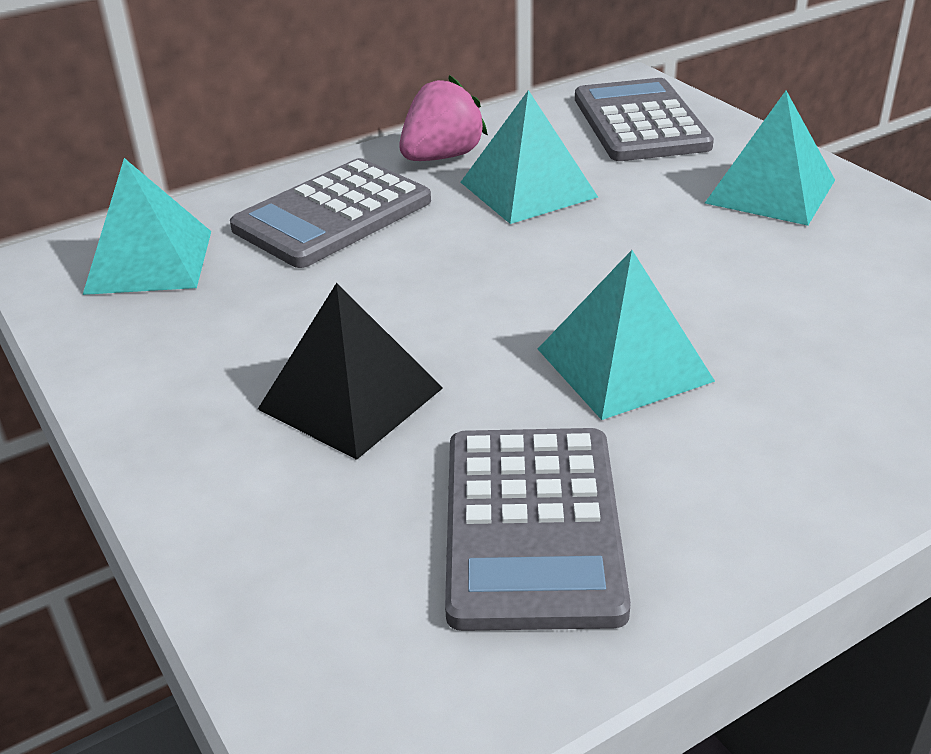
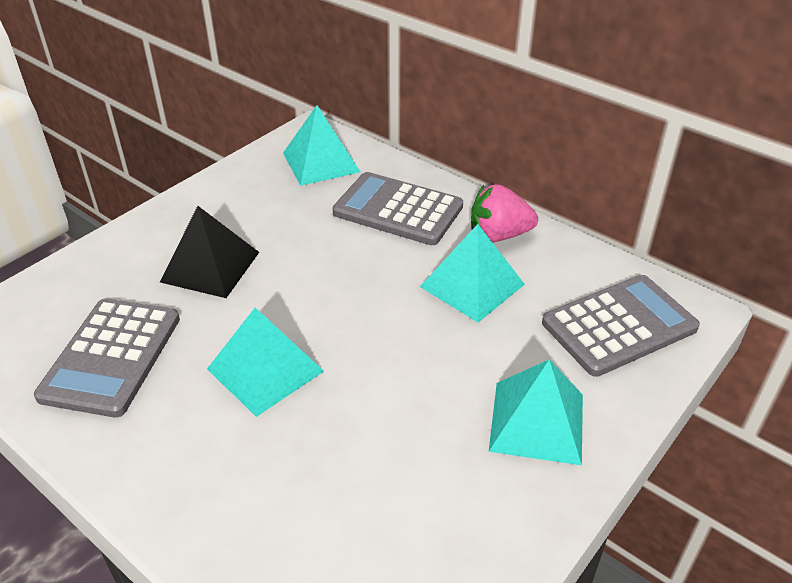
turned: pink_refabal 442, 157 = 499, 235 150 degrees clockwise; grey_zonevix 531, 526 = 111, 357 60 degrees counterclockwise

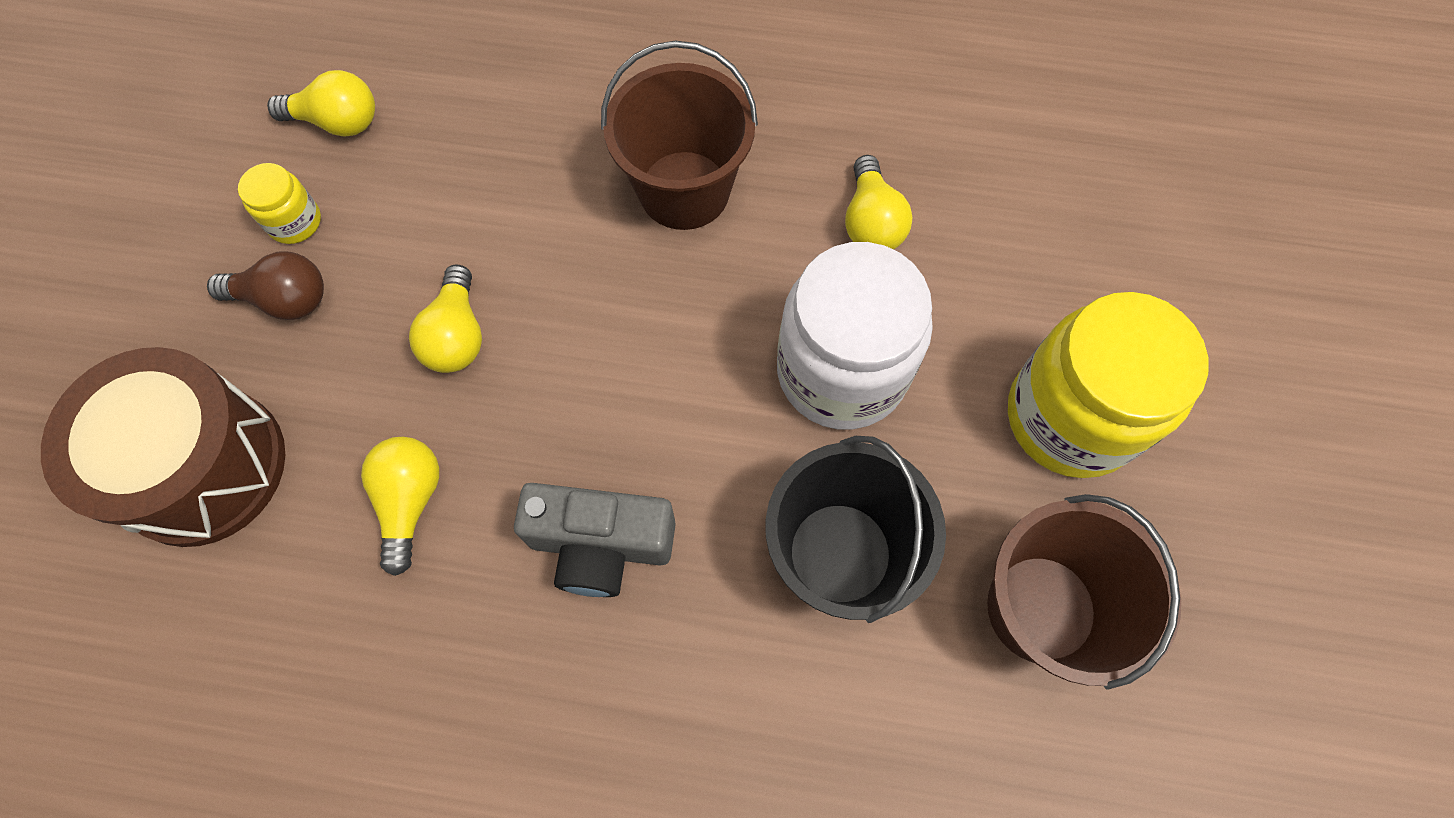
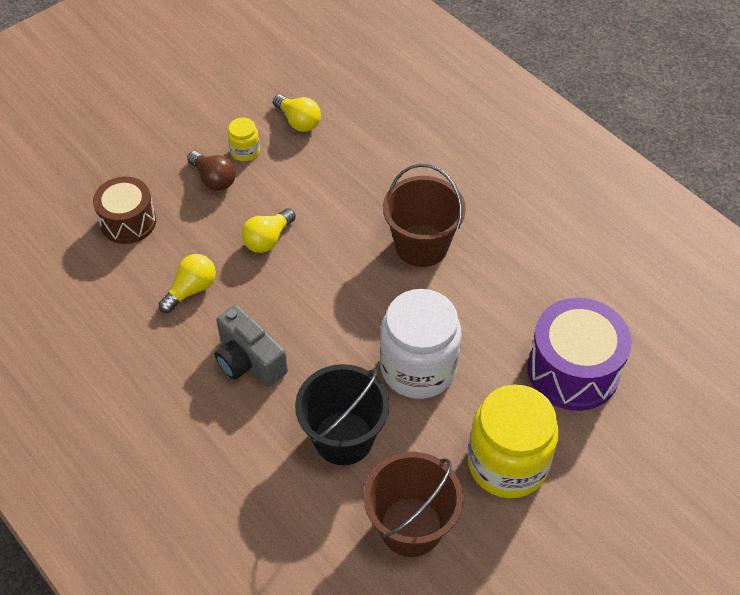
removed: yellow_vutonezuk 871, 222
added: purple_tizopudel 573, 370
resized: brown_tizopudel 203, 466 = 128, 222 x0.67

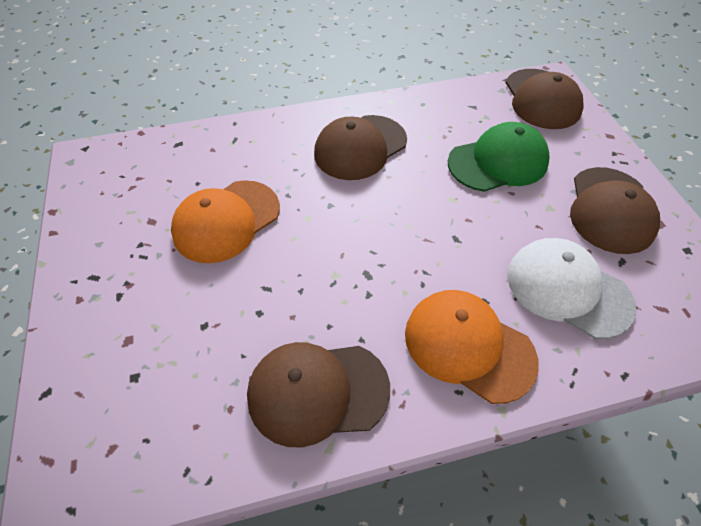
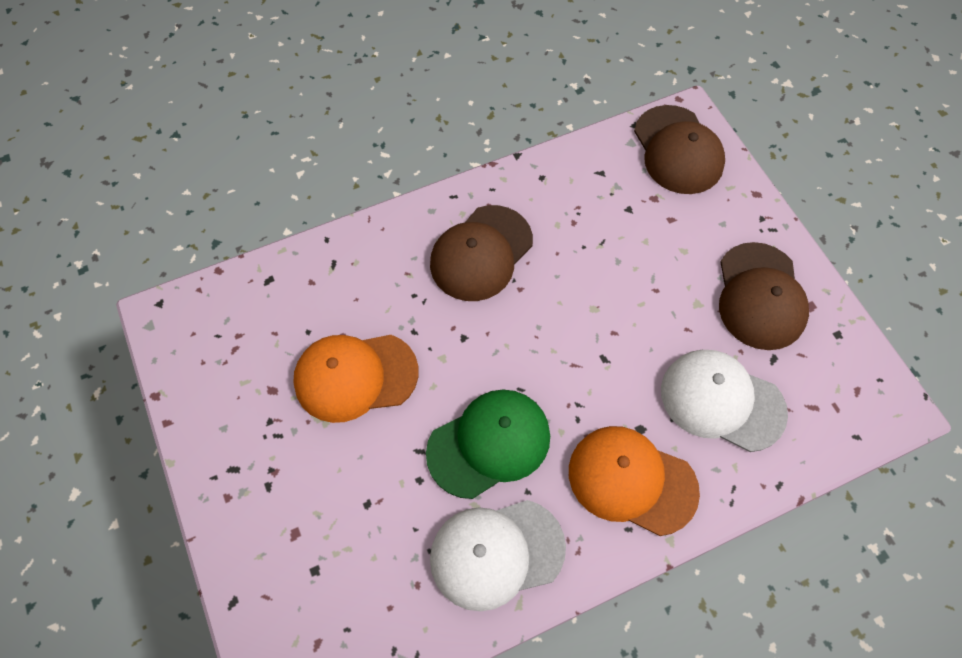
moved: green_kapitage 498, 162 to 489, 444
recoloured: brown_kapitage 317, 392 to white_kapitage 496, 553
turned: orange_kapitage 226, 221 = 355, 376 45 degrees clockwise

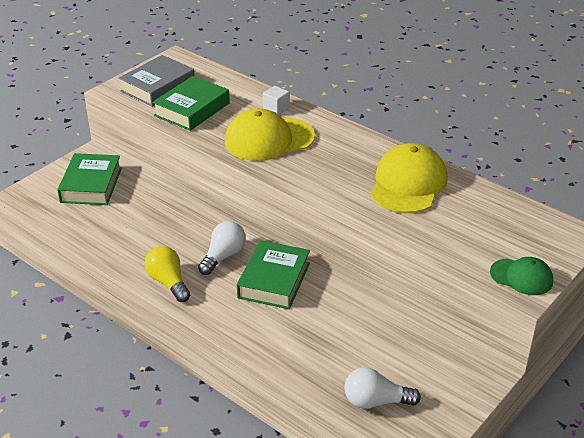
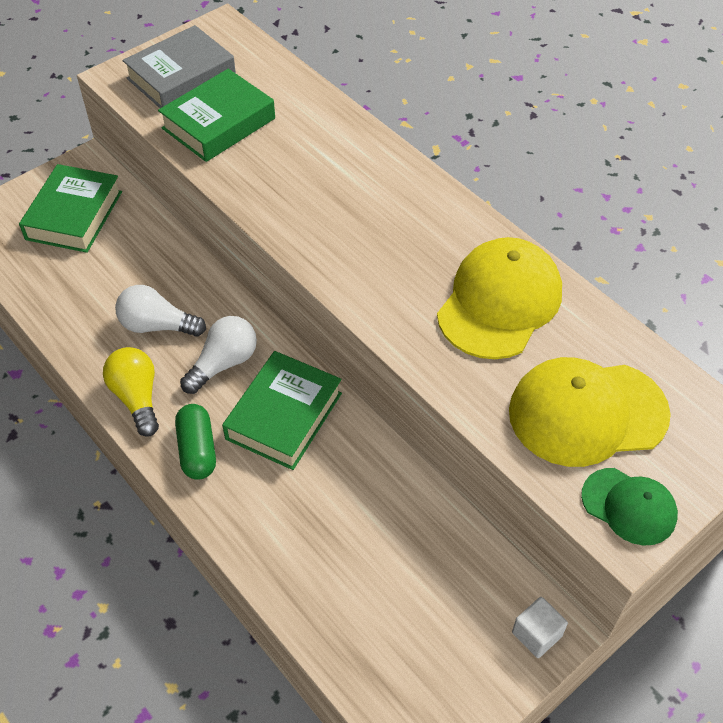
added: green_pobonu 197, 450
moved: yellow_kapitage 269, 139 to 587, 413; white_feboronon 276, 109 to 536, 634; white_vutonezuk 376, 401 to 157, 326

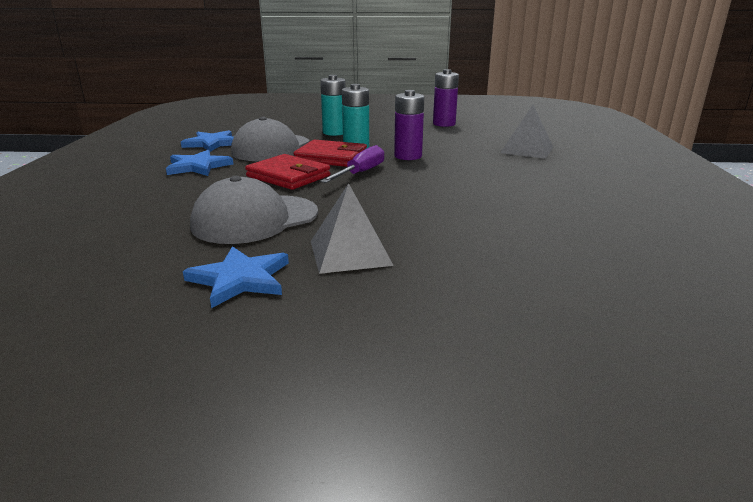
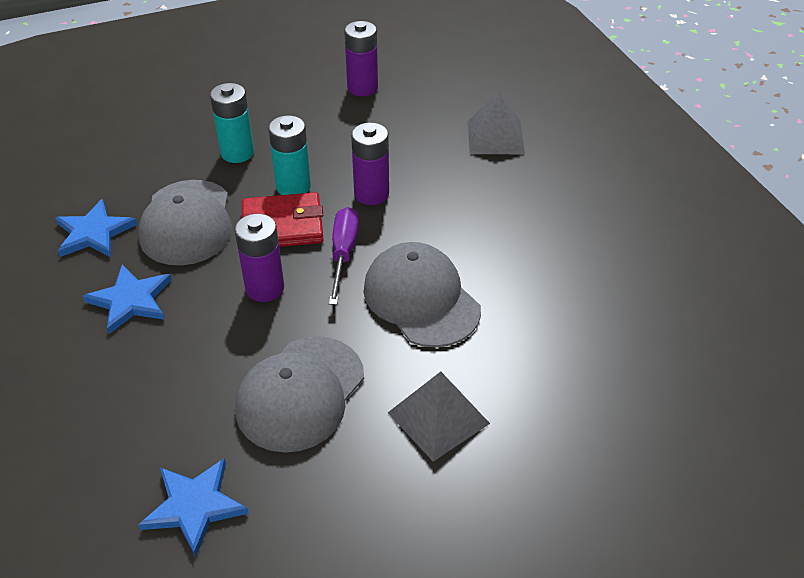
added: grey_kapitage 421, 299
moved: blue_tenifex 240, 279 to 194, 506
replaced: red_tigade 288, 176 to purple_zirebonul 265, 288

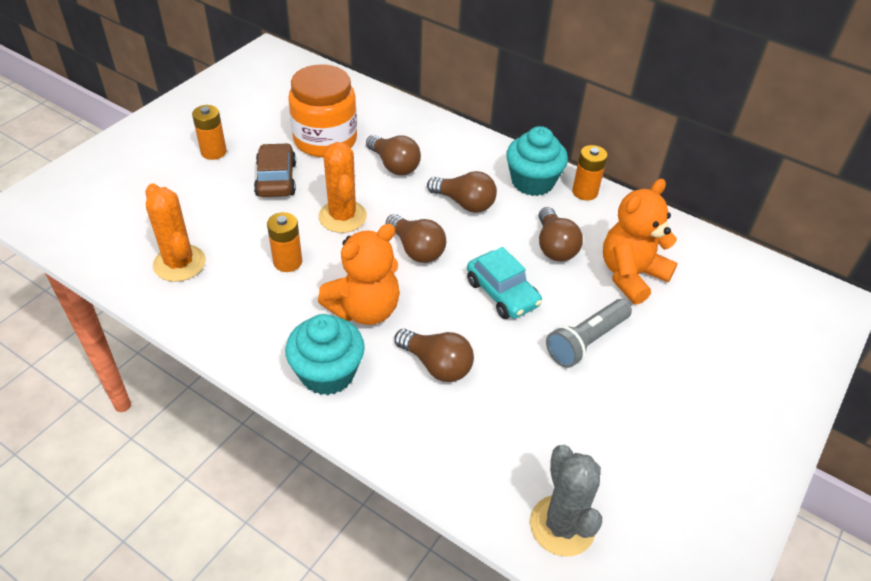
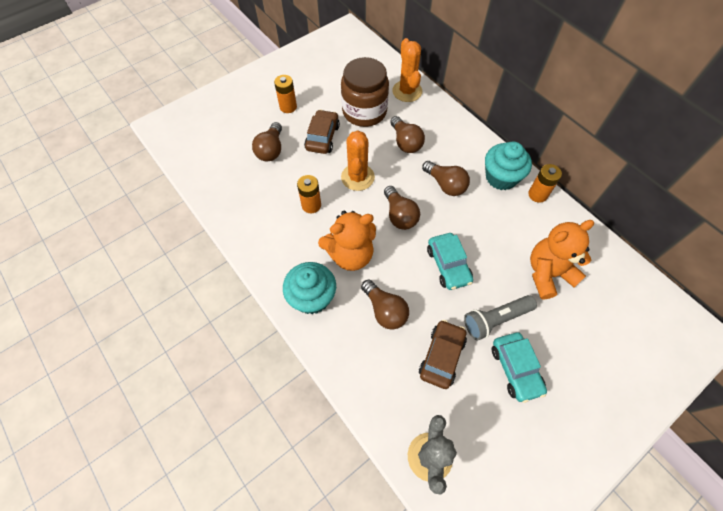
added: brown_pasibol 441, 356; turquoise_pasibol 515, 369
moved: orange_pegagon 179, 263 to 407, 91; brown_vutonezuk 554, 246 to 271, 150
recoloured: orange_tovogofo 325, 140 to brown_tovogofo 364, 111

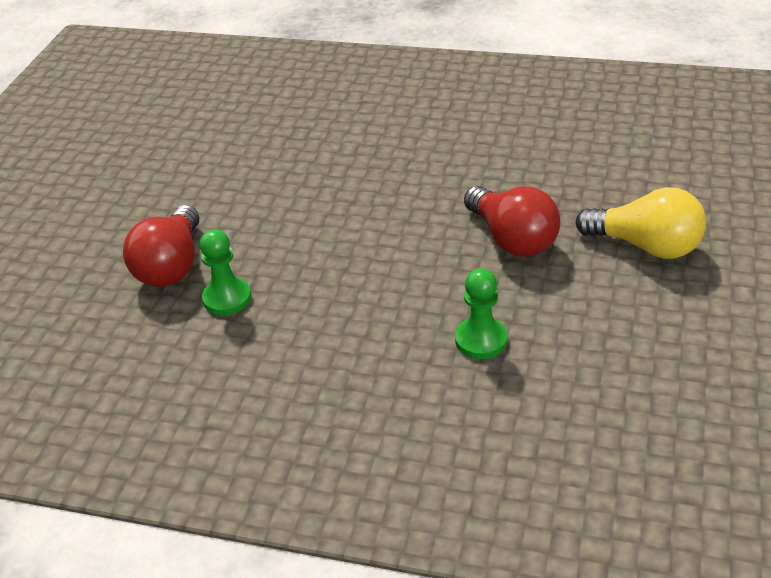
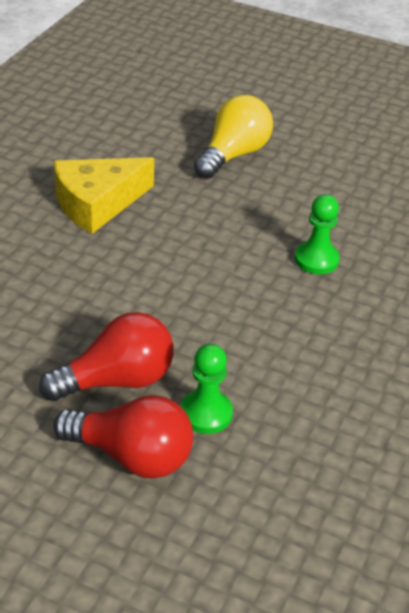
added: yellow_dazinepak 97, 203
moved: red_vutonezuk 512, 239 to 117, 380

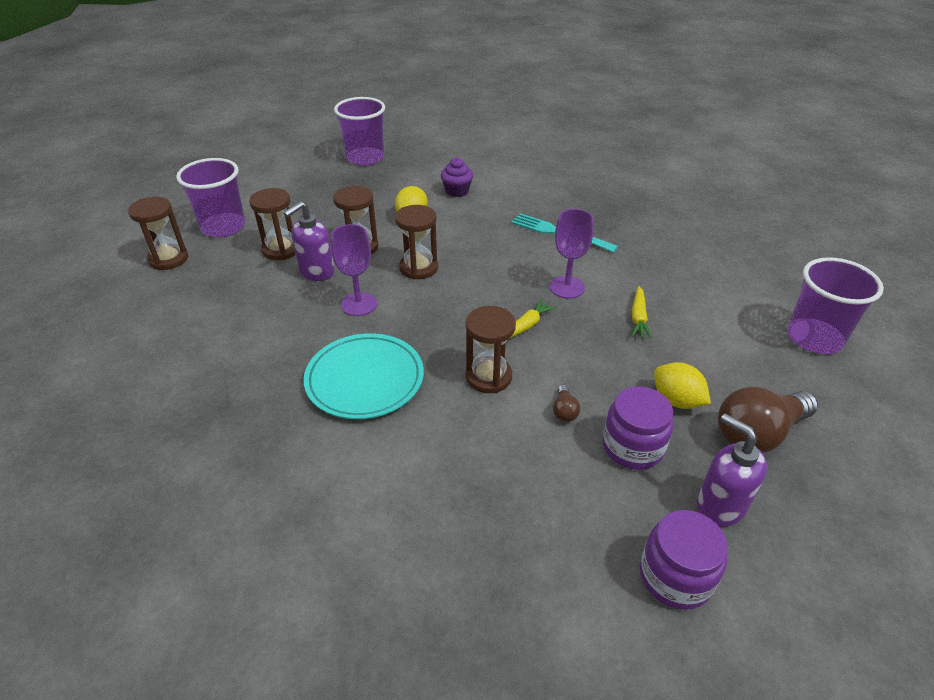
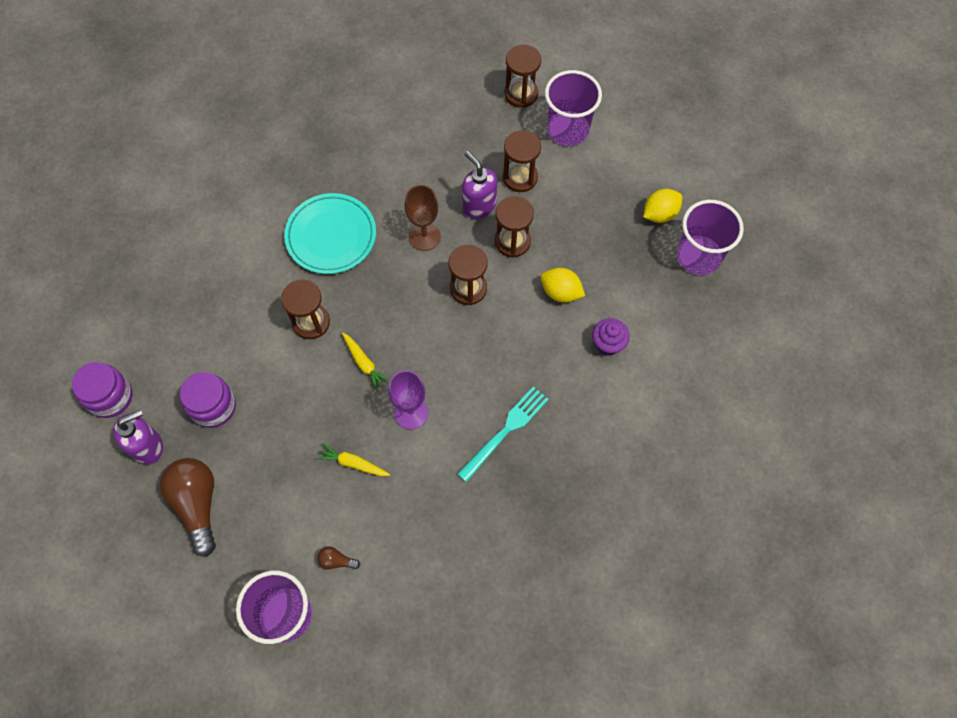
moved: brown_vutonezuk 564, 411 to 337, 561; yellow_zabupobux 676, 400 to 659, 214
recoloured: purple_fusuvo 359, 304 to brown_fusuvo 424, 236

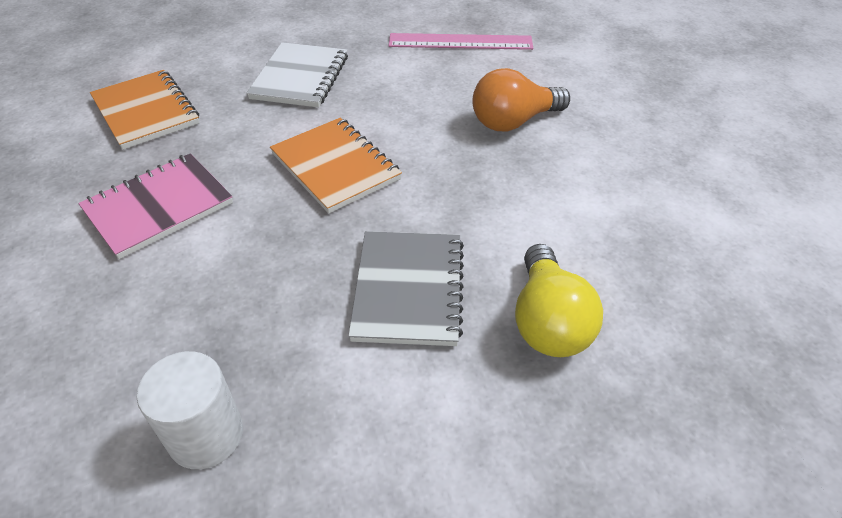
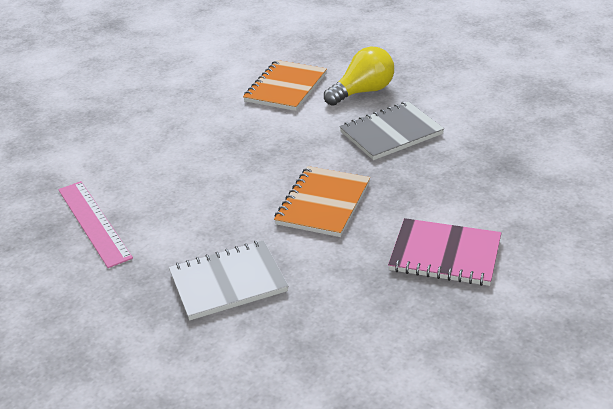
removed: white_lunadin 206, 435; orange_vutonezuk 513, 121
moved: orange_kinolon 146, 111 to 286, 88

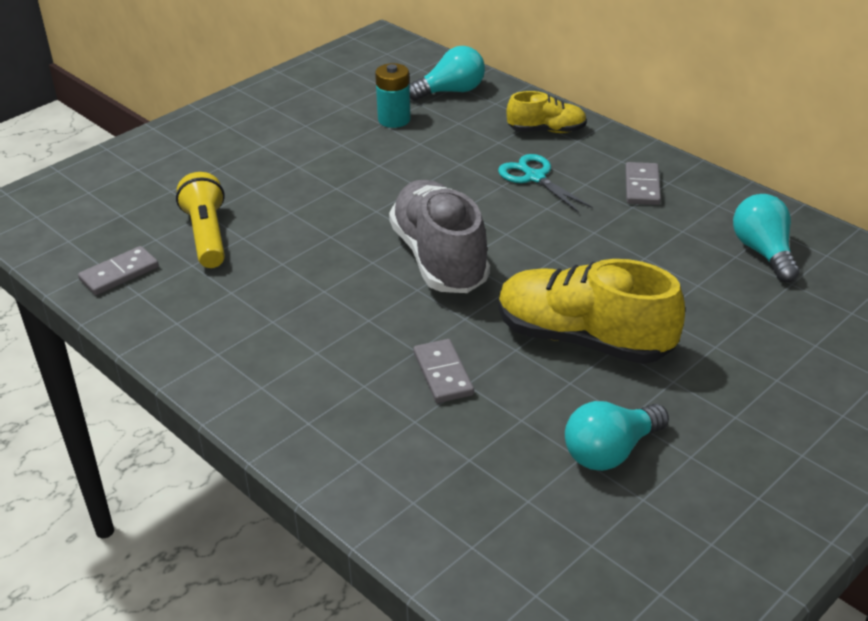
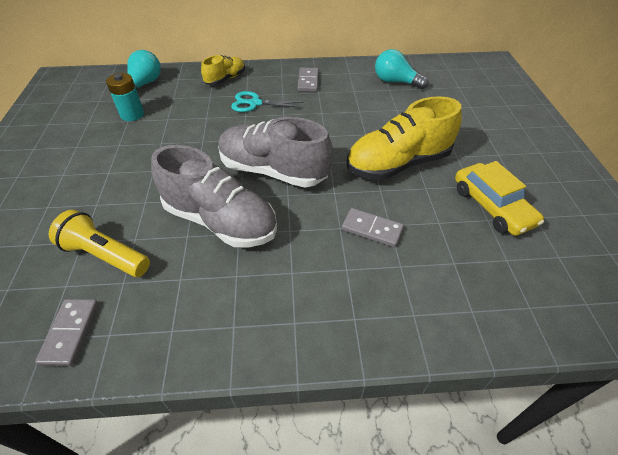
added: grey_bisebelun 220, 221
replaced: turquoise_vutonezuk 610, 451 to yellow_pasibol 492, 206
turned: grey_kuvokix 642, 186 = 308, 81 45 degrees clockwise

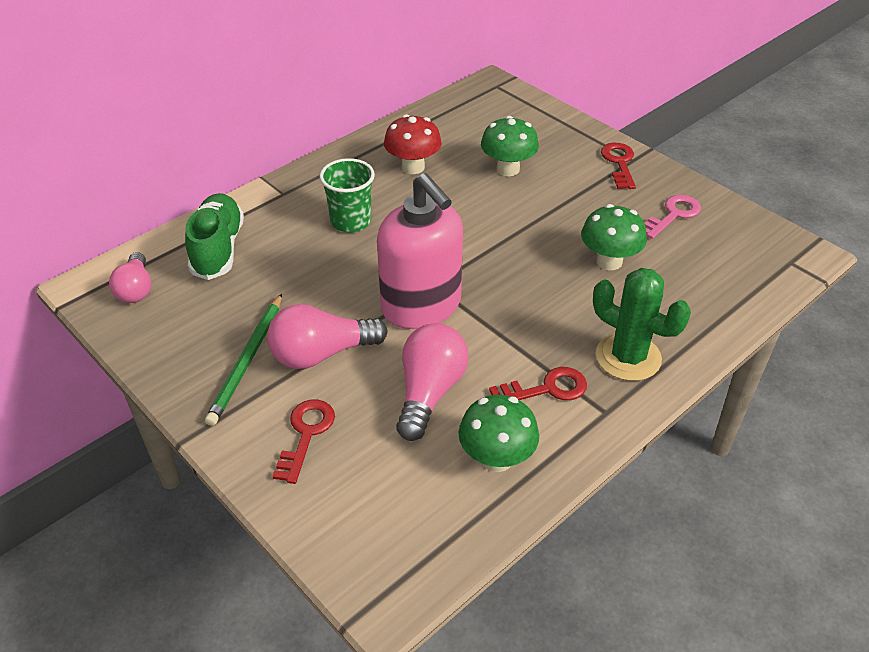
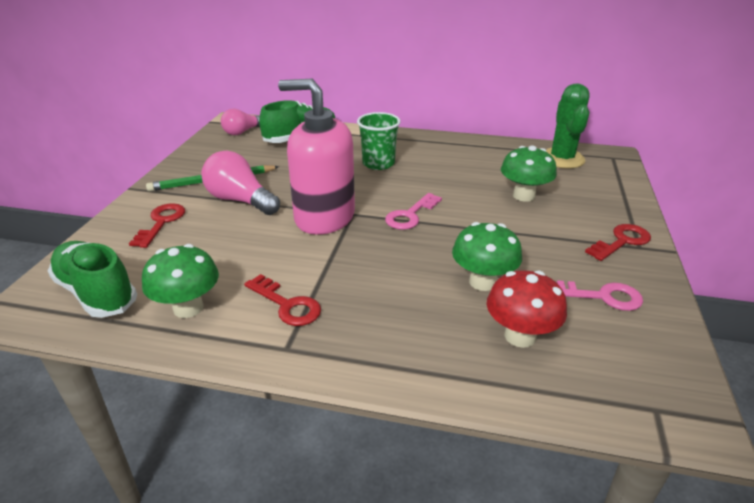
removed: pink_vutonezuk 429, 392
added: green_bisebelun 96, 293; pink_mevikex 410, 215
moved: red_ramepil 413, 167 to 520, 336; green_pegagon 628, 357 to 562, 159
turned: red_mevikex 306, 434 = 161, 222 60 degrees counterclockwise; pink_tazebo 421, 306 = 324, 217 90 degrees clockwise

